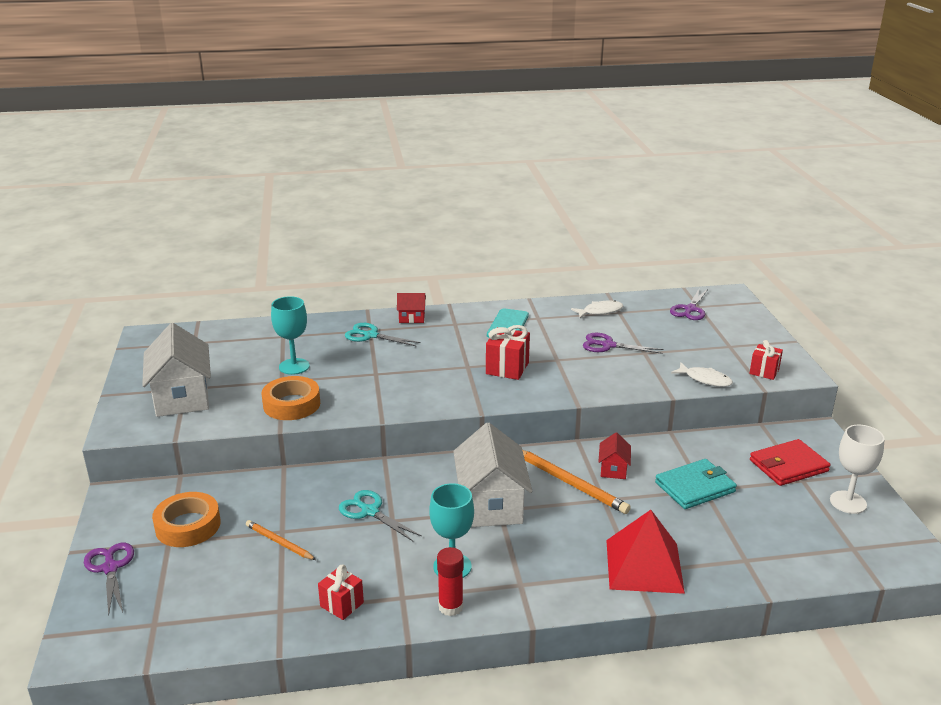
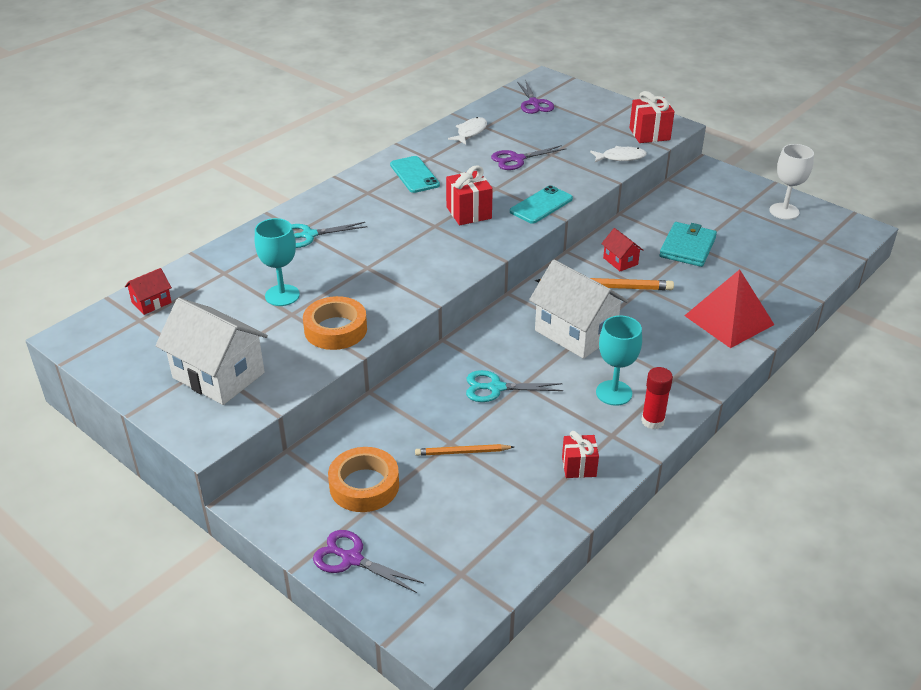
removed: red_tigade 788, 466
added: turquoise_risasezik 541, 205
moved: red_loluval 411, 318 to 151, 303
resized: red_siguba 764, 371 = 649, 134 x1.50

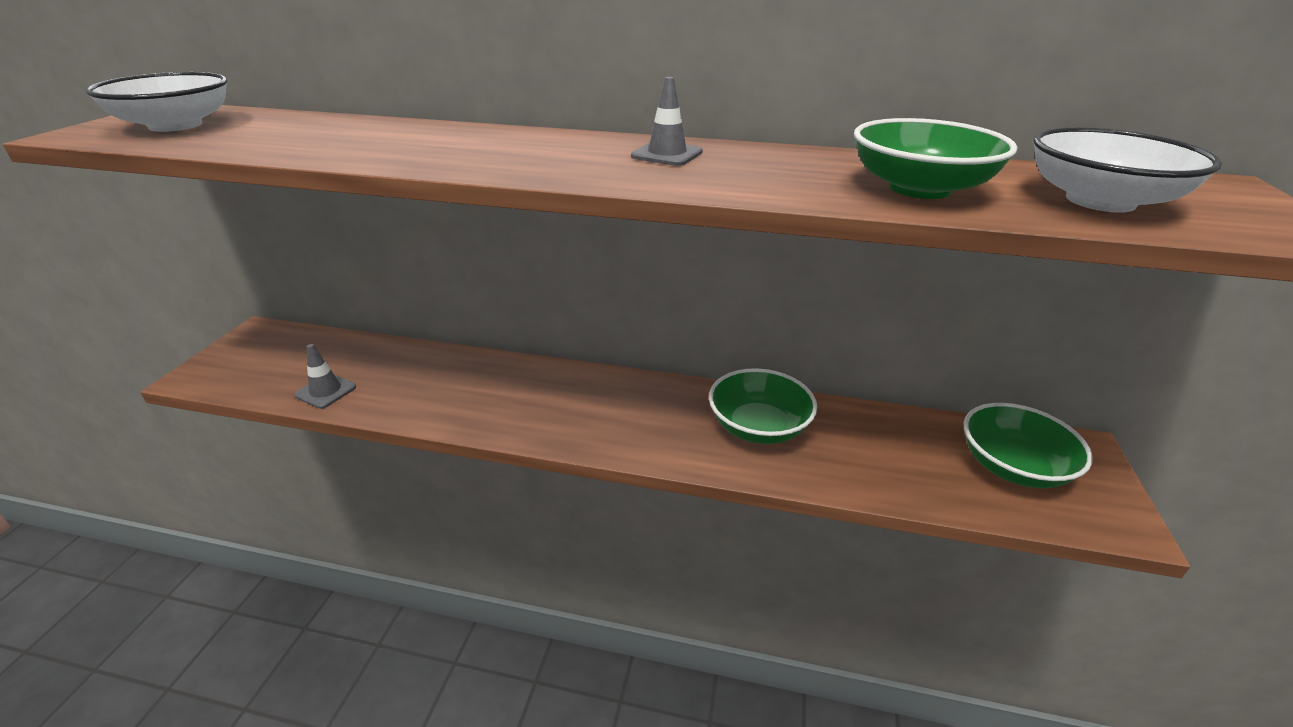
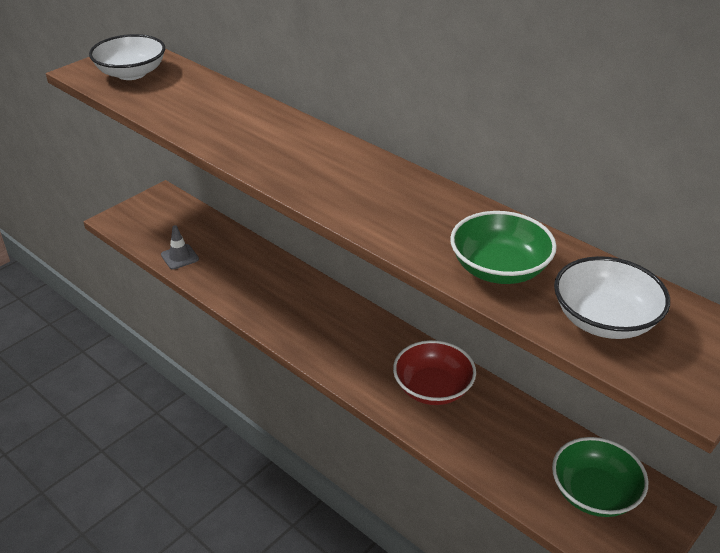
removed: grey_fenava 667, 154
recoloured: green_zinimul 758, 427 to red_zinimul 433, 388

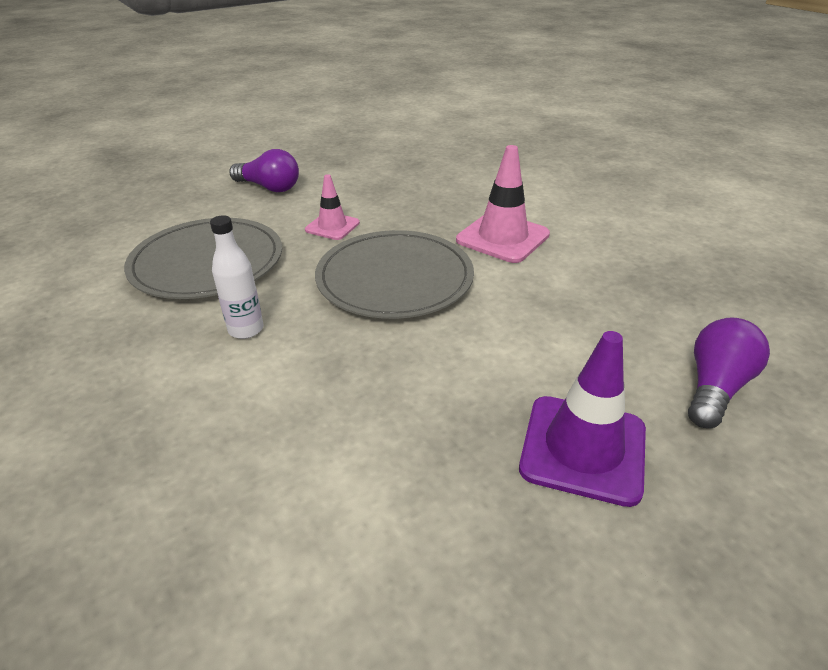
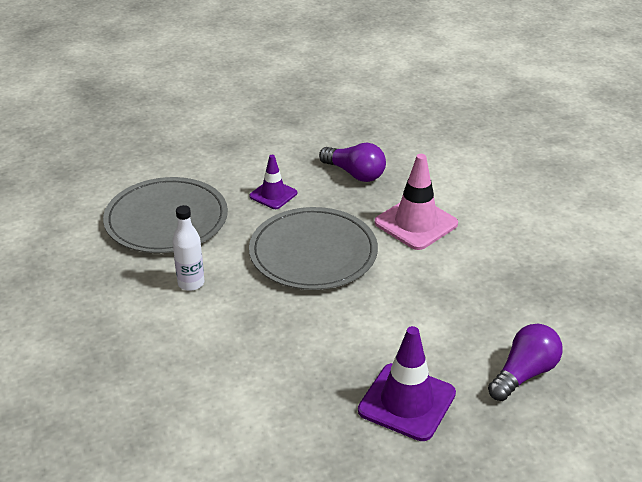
moved: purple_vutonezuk 269, 187 to 355, 174
recoloured: pink_fenava 332, 226 to purple_fenava 273, 195

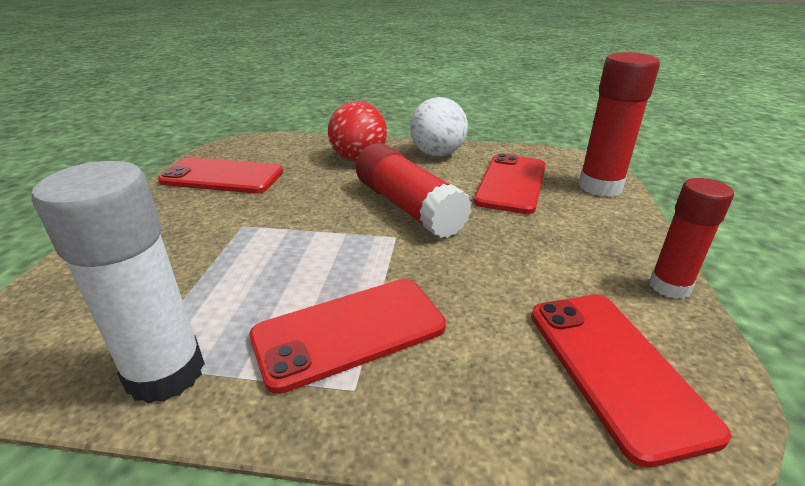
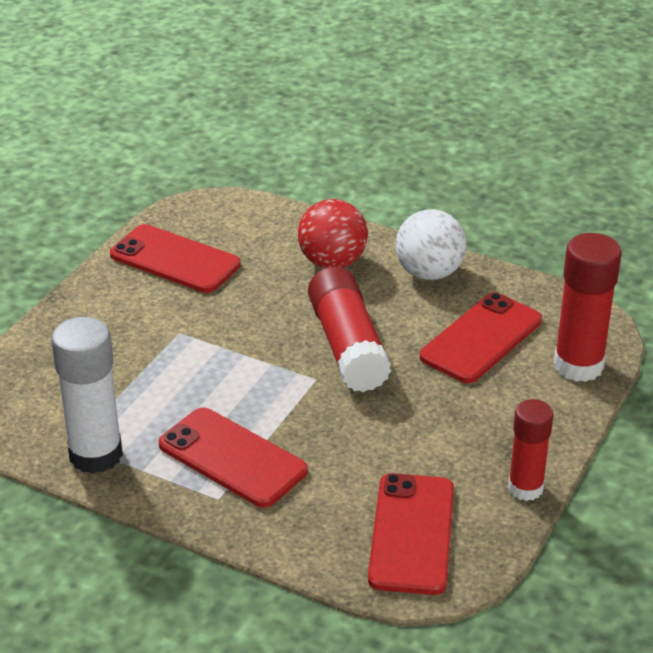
turned: red_risasezik 349, 331 = 232, 458 45 degrees clockwise

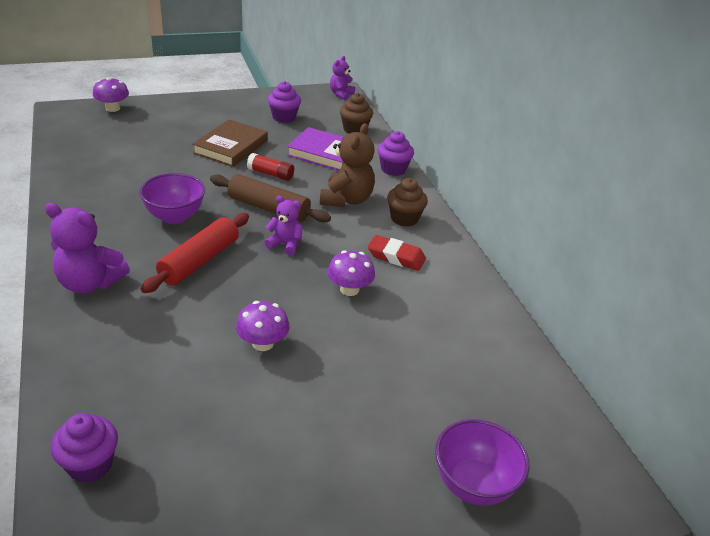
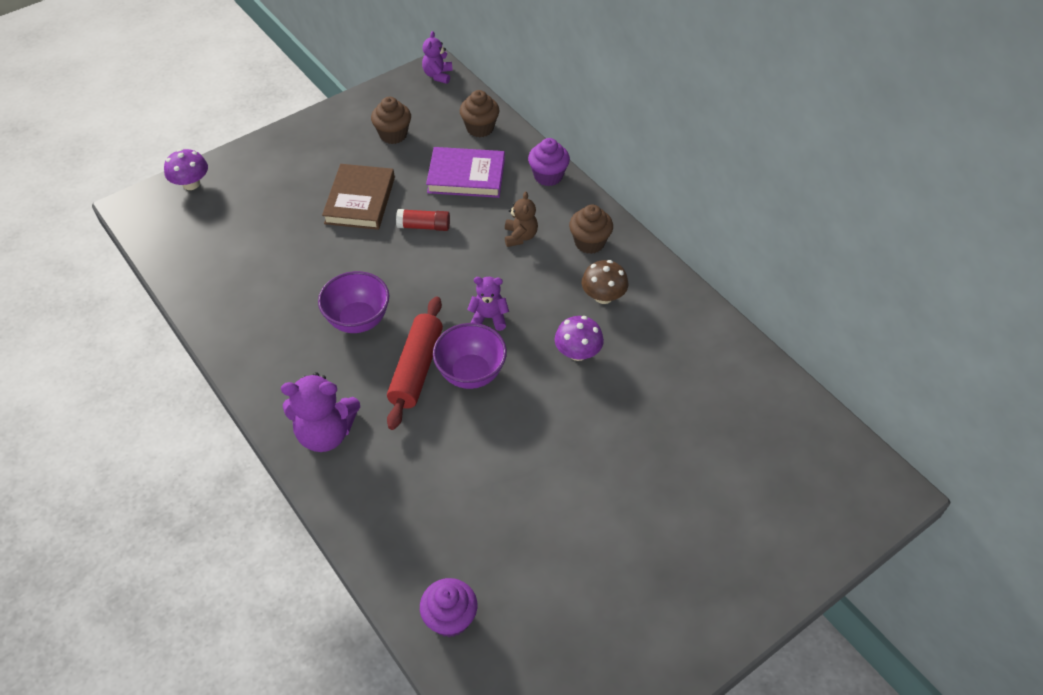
removed: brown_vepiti 268, 208; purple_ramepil 263, 343
moved: purple_zinimul 473, 484 to 471, 373
replaced: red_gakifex 396, 257 to brown_ramepil 603, 296
recoloured: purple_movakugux 284, 117 to brown_movakugux 393, 135
resized: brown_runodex 346, 199 = 520, 236 x0.60

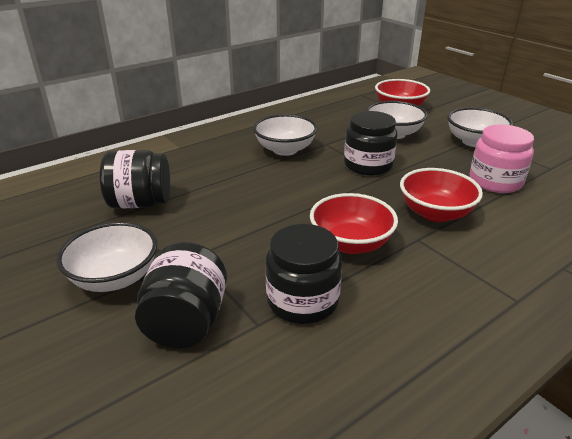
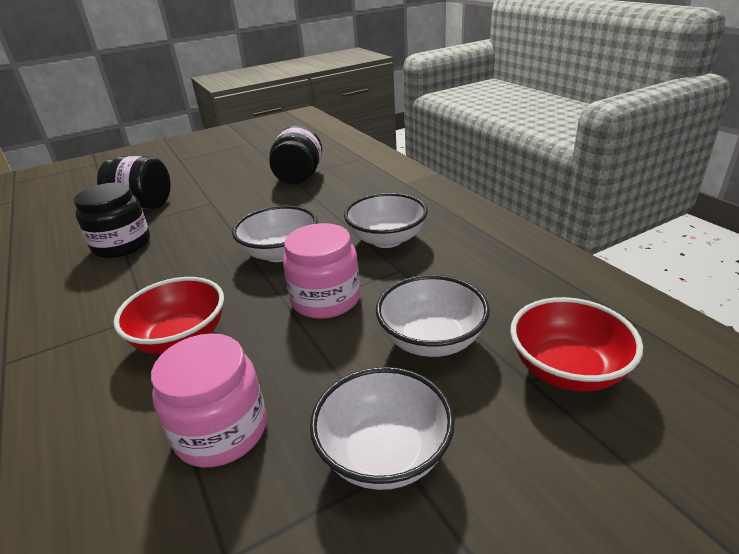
removed: red_zinimul 351, 243
moved: white_zinimul 115, 278 to 280, 253
recoloured: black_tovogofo 368, 165 to pink_tovogofo 325, 299

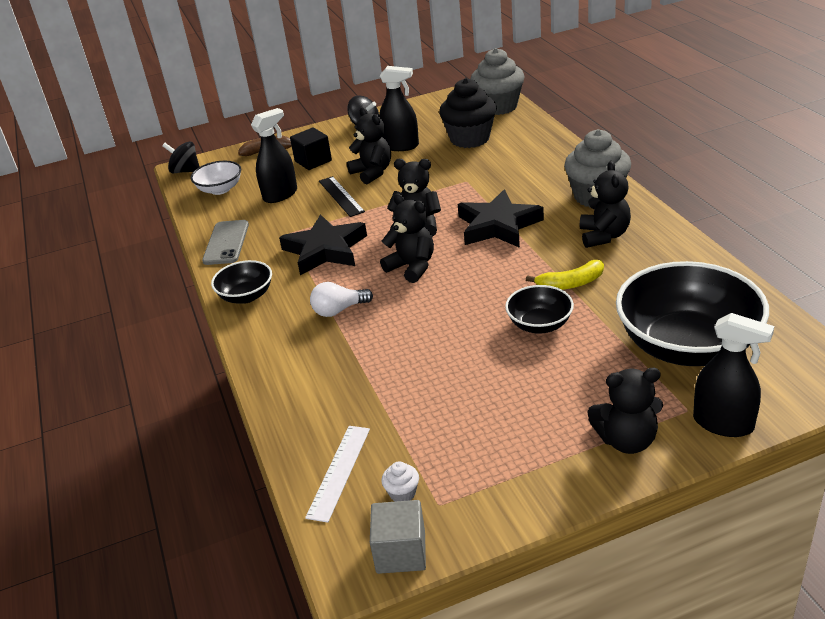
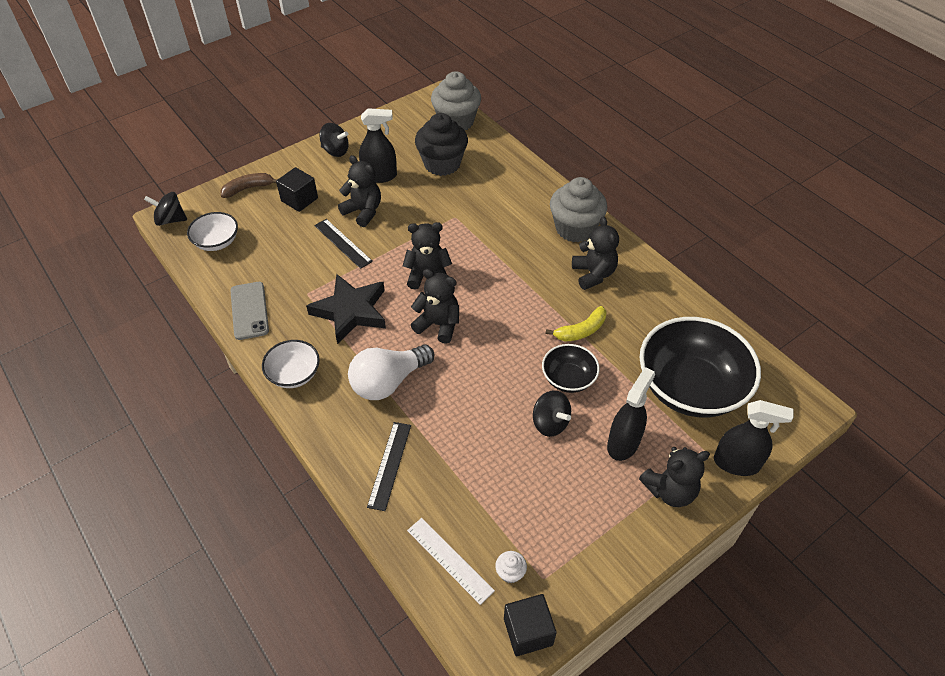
removed: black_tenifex 498, 225
added: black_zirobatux 389, 465; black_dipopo 550, 423
moved: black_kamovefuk 280, 195 to 623, 443
recoloured: black_zinimul 246, 296 to white_zinimul 294, 374; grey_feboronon 401, 552 to black_feboronon 528, 631
turned: white_zirobatux 339, 472 = 449, 560 45 degrees counterclockwise
resized: white_vutonezuk 339, 310 = 388, 382 x1.64

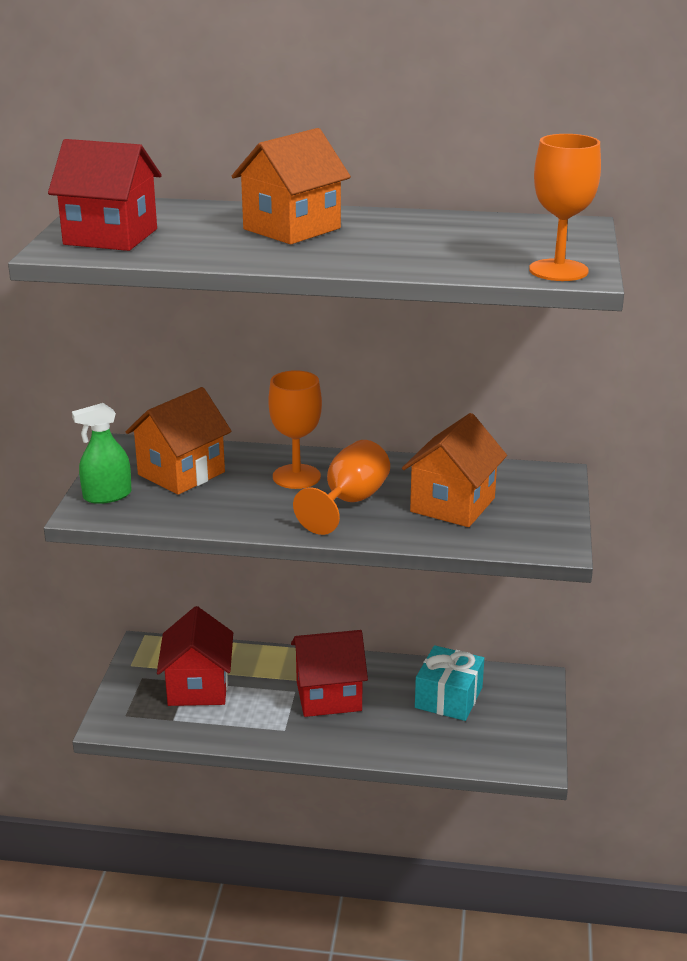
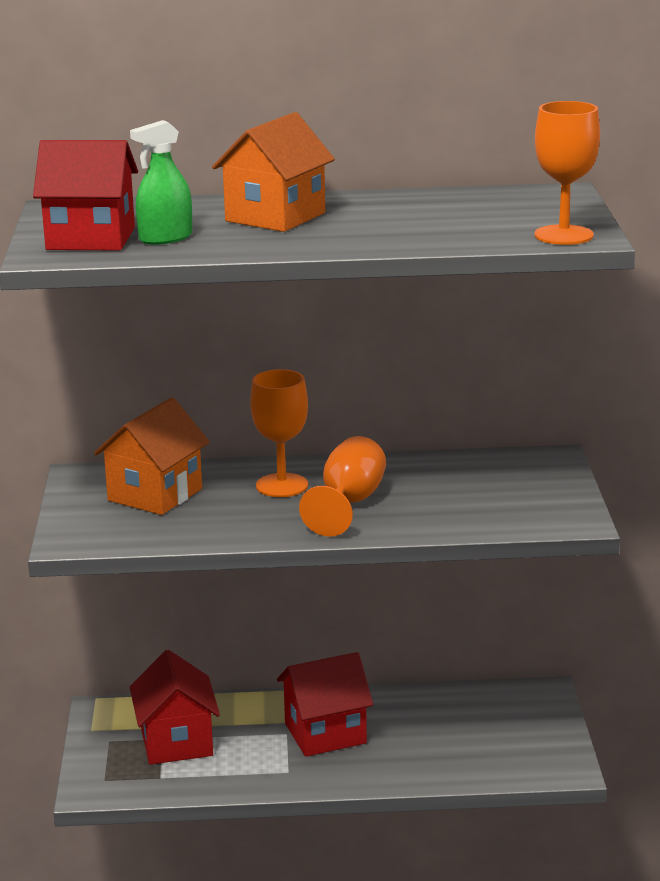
removed: orange_loluval 452, 505; turquoise_siguba 448, 698
moved: green_kamovefuk 107, 495 to 165, 238

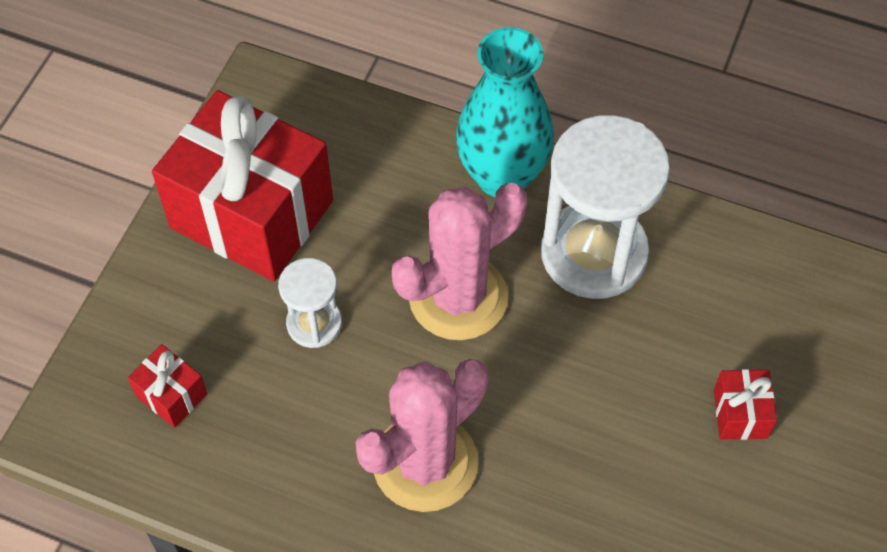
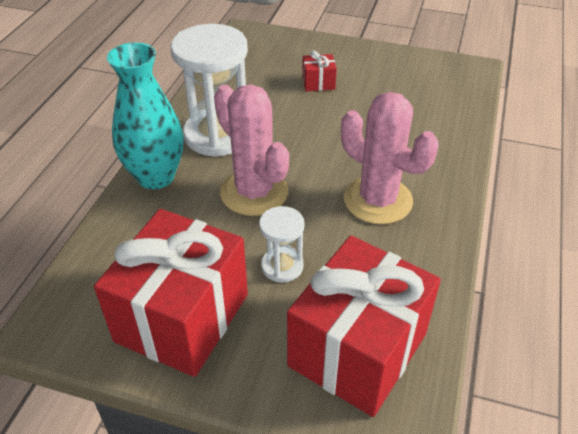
resized: red_siguba 171, 395 = 358, 350 x2.47

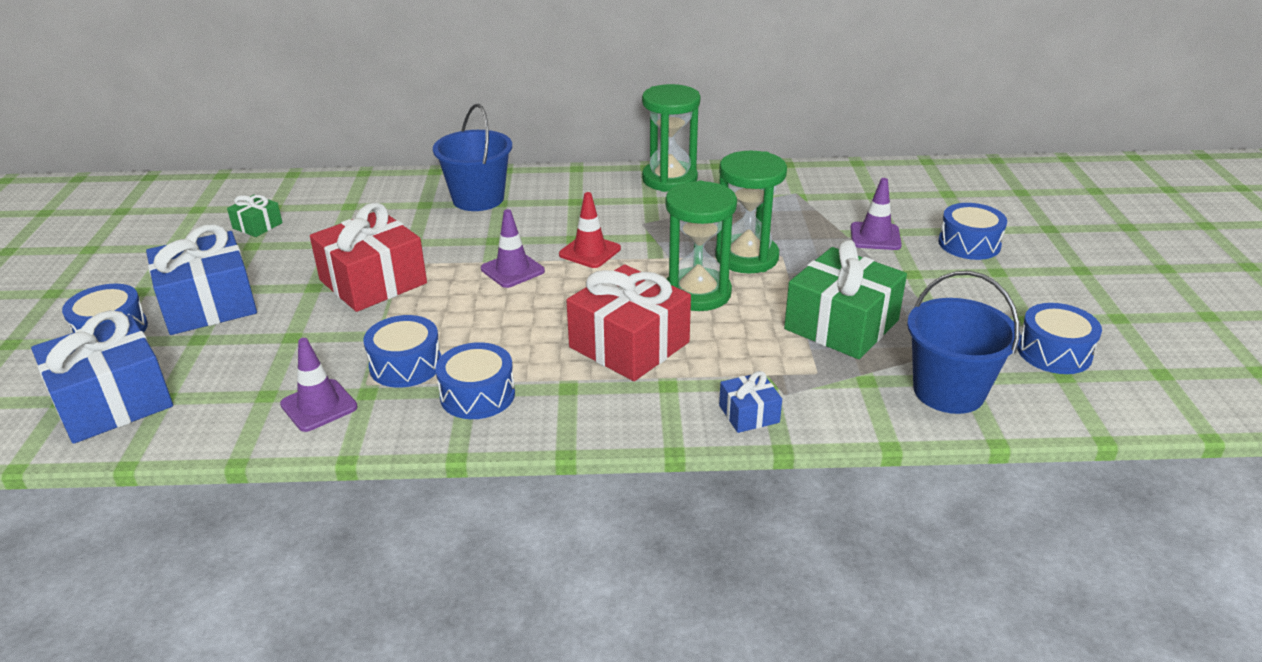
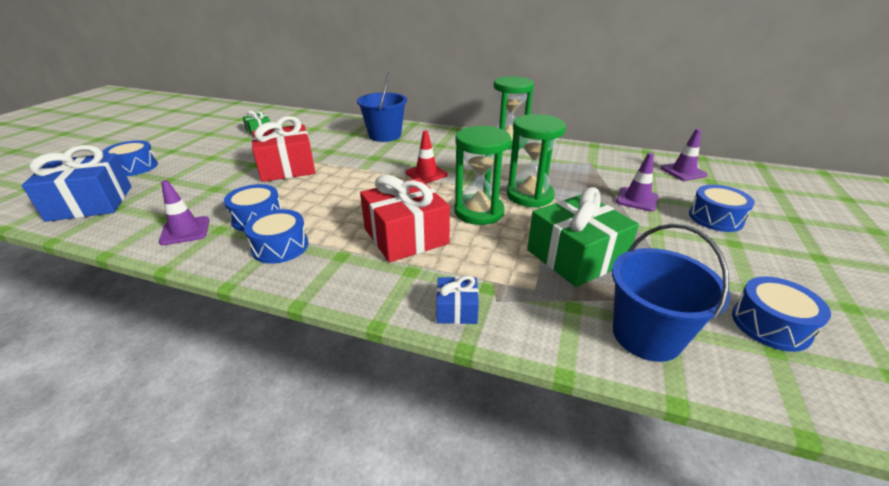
removed: blue_siguba 208, 304
moved: purple_fenava 512, 270 to 683, 171

